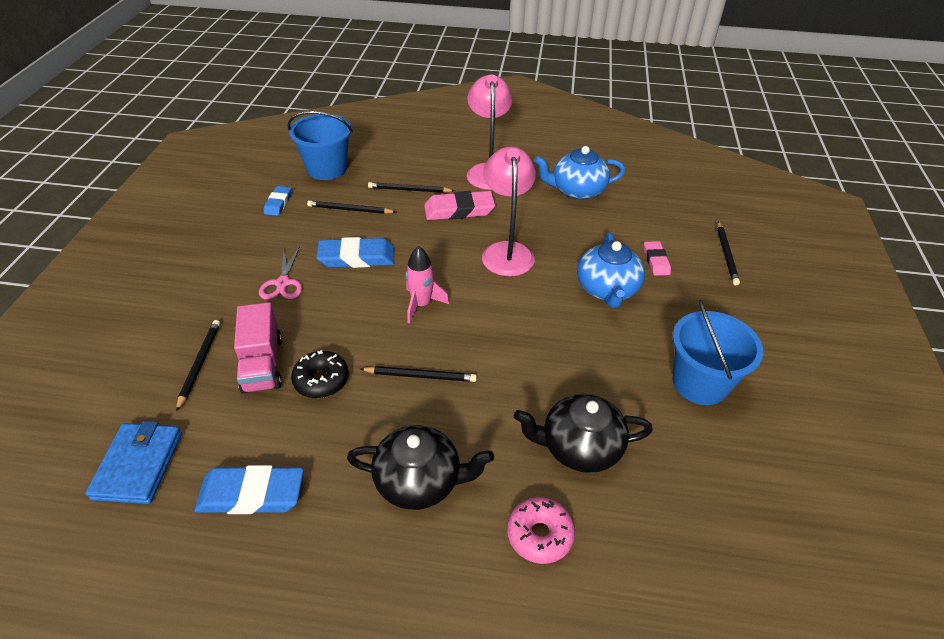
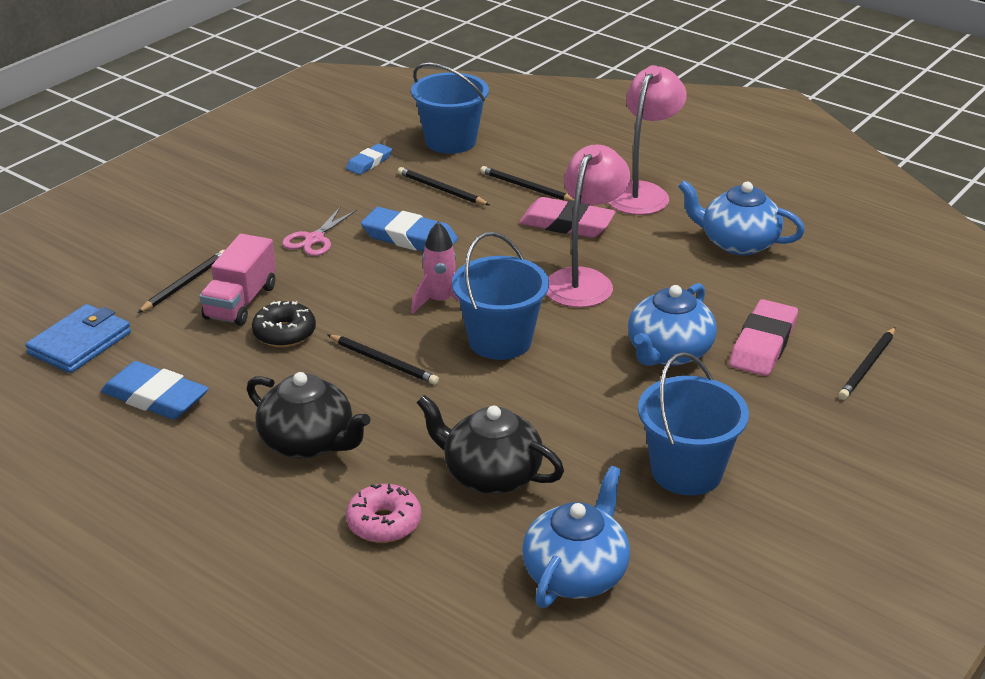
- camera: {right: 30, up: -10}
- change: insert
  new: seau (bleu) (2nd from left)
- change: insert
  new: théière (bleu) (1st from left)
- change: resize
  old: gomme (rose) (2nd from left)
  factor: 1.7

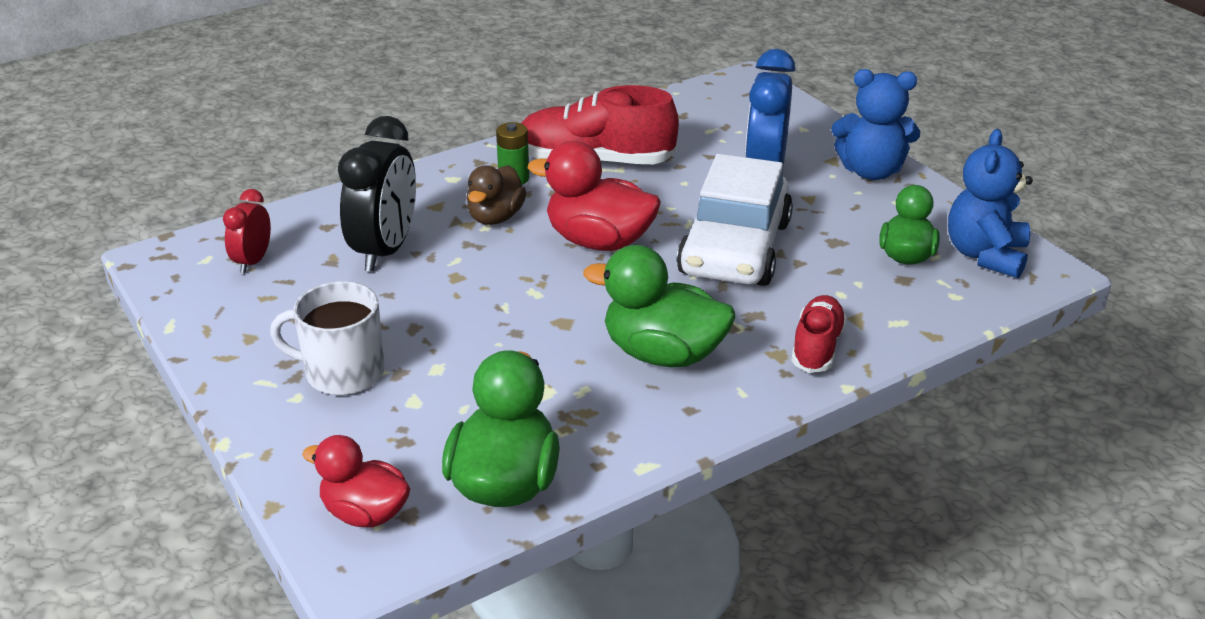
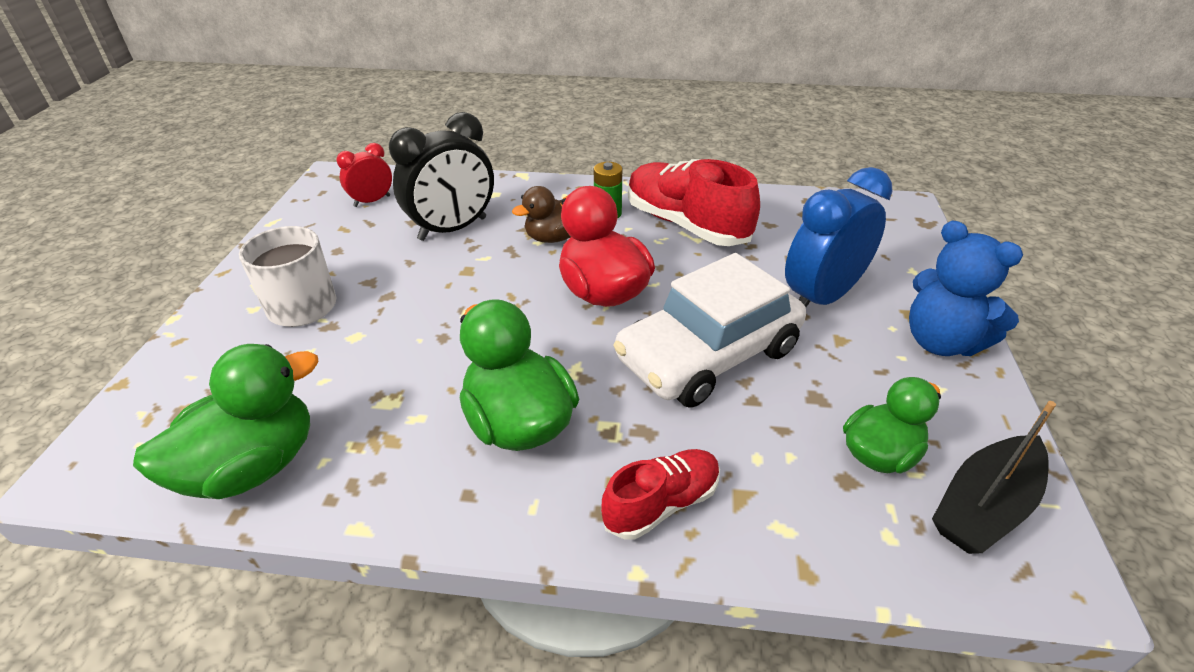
- camera: {right: 40, up: 5}
- change: replace
  old: ours en peluche (bleu) (2nd from left)
  new: bateau (noir)
- change: delete
  old: canard (rouge) (1st from left)

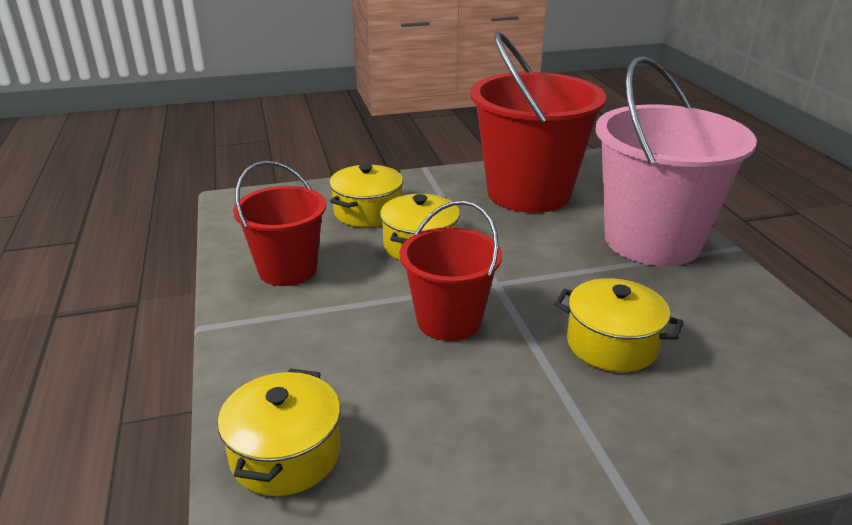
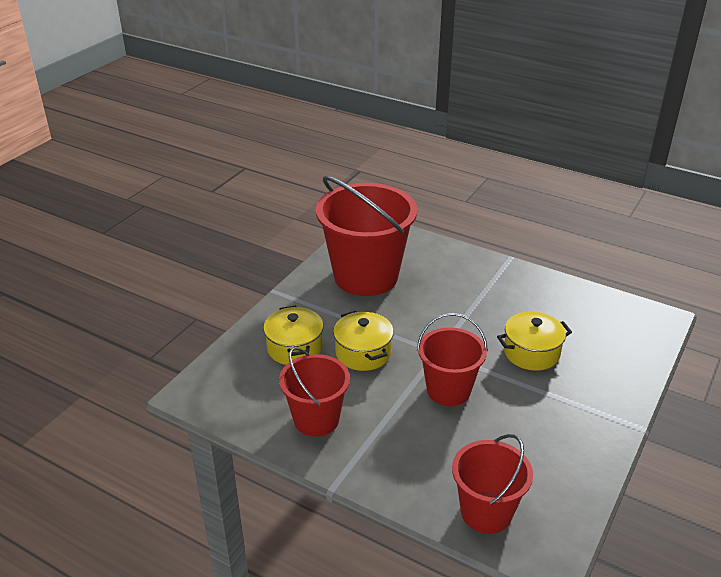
- camera: {right: -45, up: 5}
- change: replace
  old: marmite (jaune) (1st from left)
  new: seau (rouge) (4th from left)
- change: delete
  old: seau (rose)

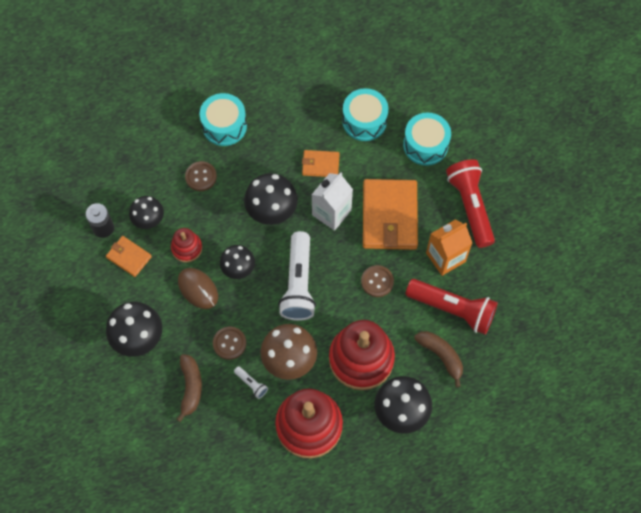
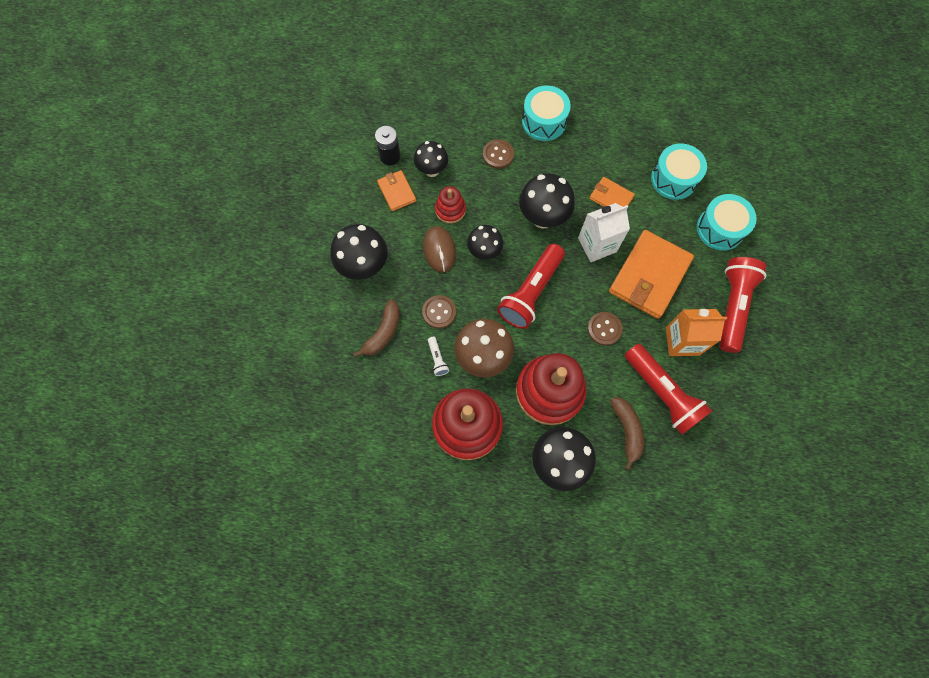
- camera: {right: 30, up: 5}
- change: recolor
  old: lampe de poche (blanc) (2nd from left)
  new: lampe de poche (rouge) (1st from left)

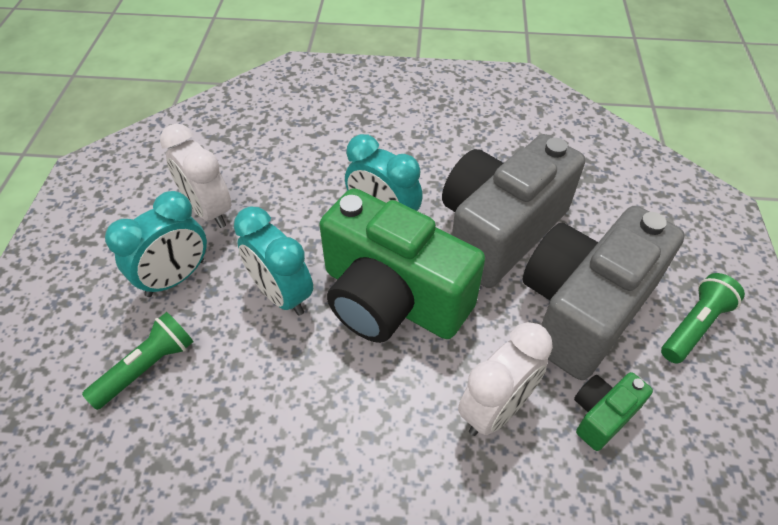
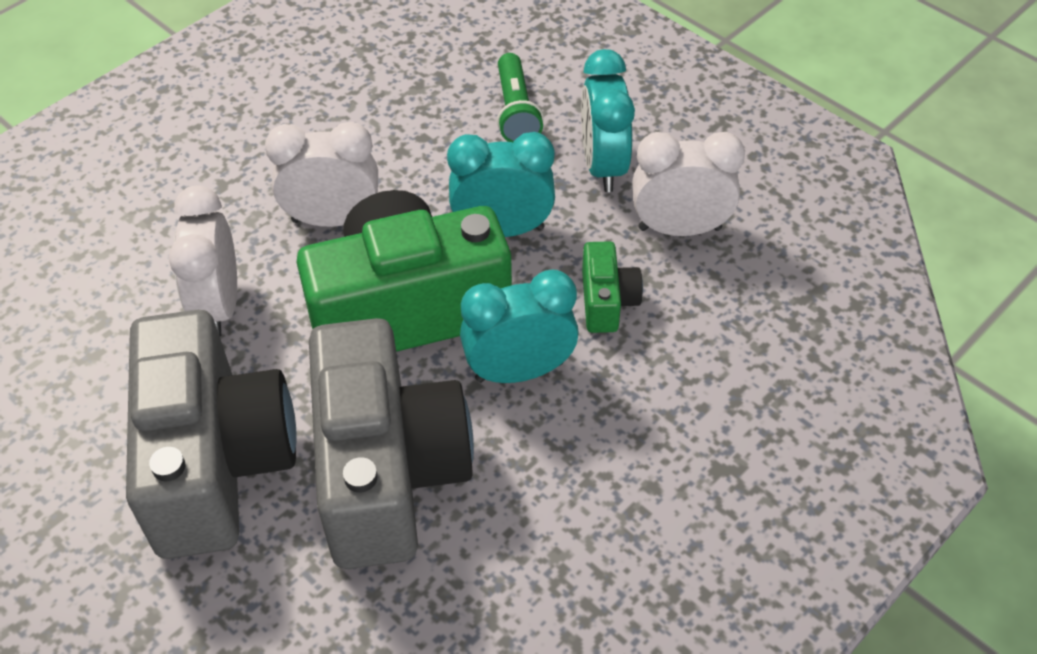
- camera: {right: 130, up: 0}
- change: insert
  new: réveil (blanc) (2nd from left)
- change: move
  old: appareil photo (vert) (2nd from left)
- change: delete
  old: lampe de poche (vert) (2nd from left)

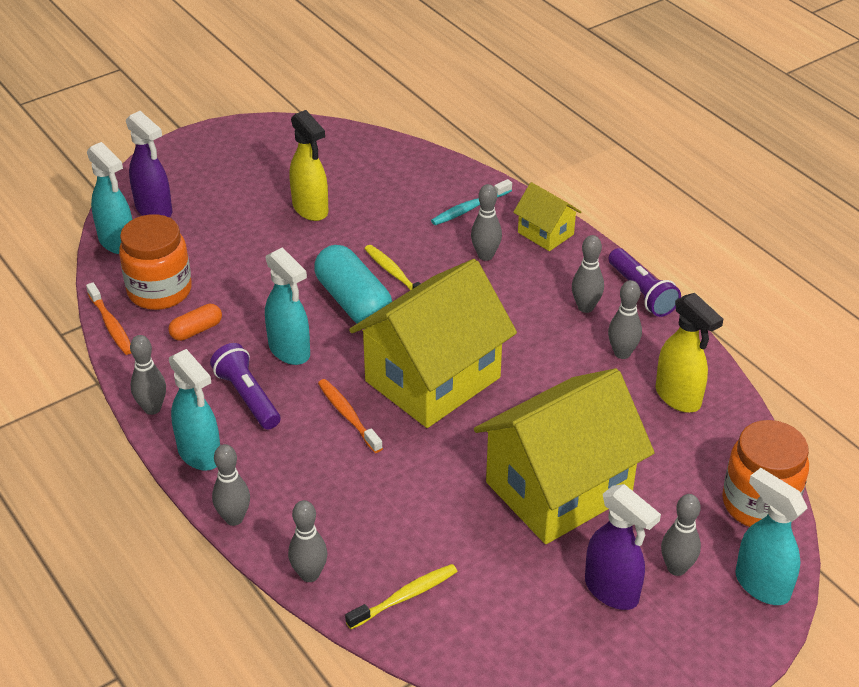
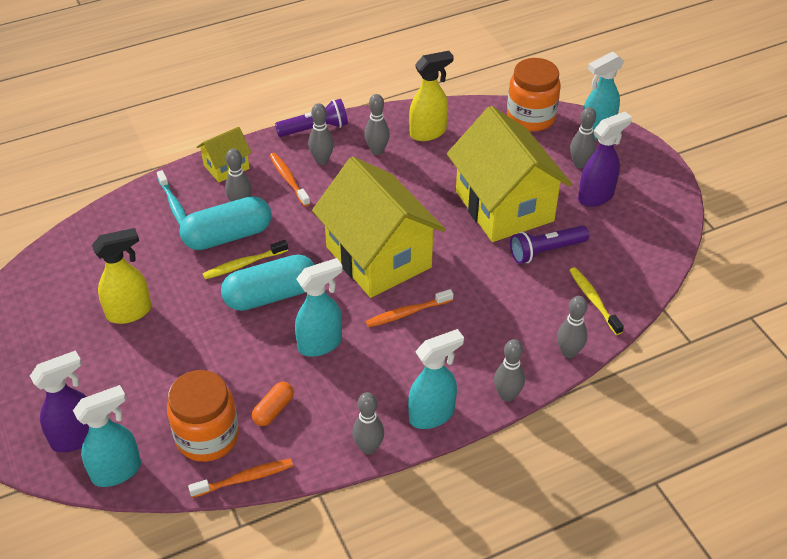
- camera: {right: -80, up: 5}
- change: insert
  new: gélule (turquoise) (1st from left)
- change: rotate
  old: gélule (orange)
  degrees: 60
- change: insert
  new: brosse à dents (orange) (2nd from left)
- change: move
  old: lampe de poche (violet) (1st from left in the first image)
  new: lampe de poche (violet) (2nd from left)

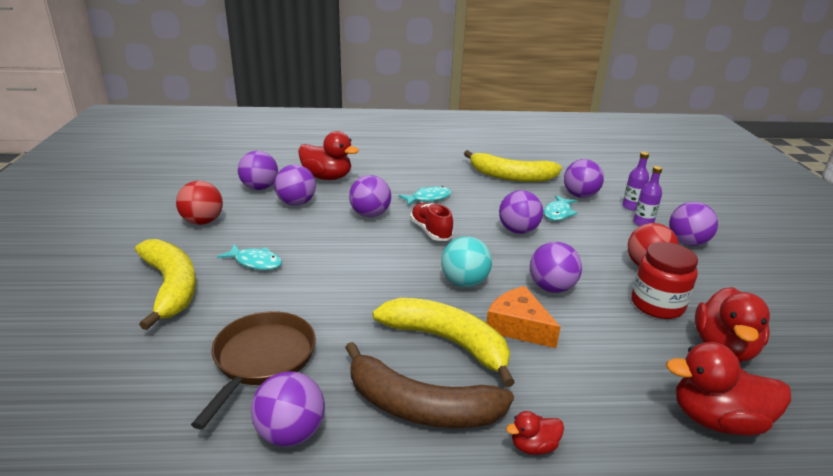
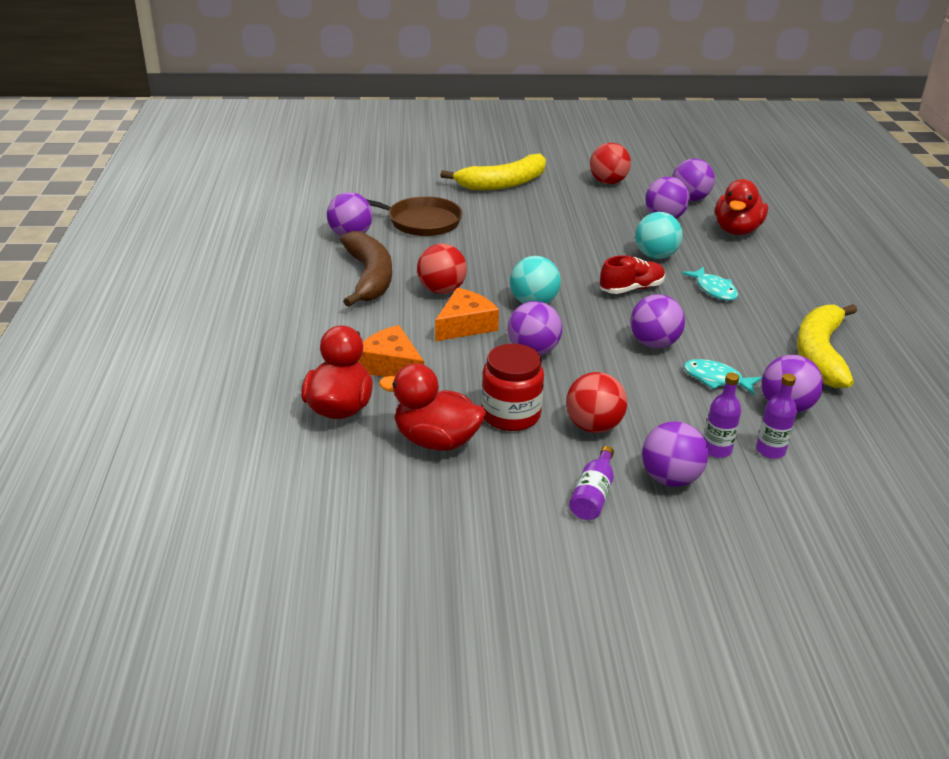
- camera: {right: 90, up: 5}
- change: rotate
  old: banane (marron)
  degrees: 150
- change: insert
  new: fromage (orange) (1st from left)
- change: replace
  old: banane (jaune) (2nd from left)
  new: balle (rouge) (1st from left)
- change: insert
  new: bouteille (violet) (1st from left)
- change: recolor
  old: balle (violet) (4th from left)
  new: balle (turquoise) (2nd from left)
- change: delete
  old: poisson (turquoise) (1st from left)
- change: delete
  old: canard (rouge) (2nd from left)

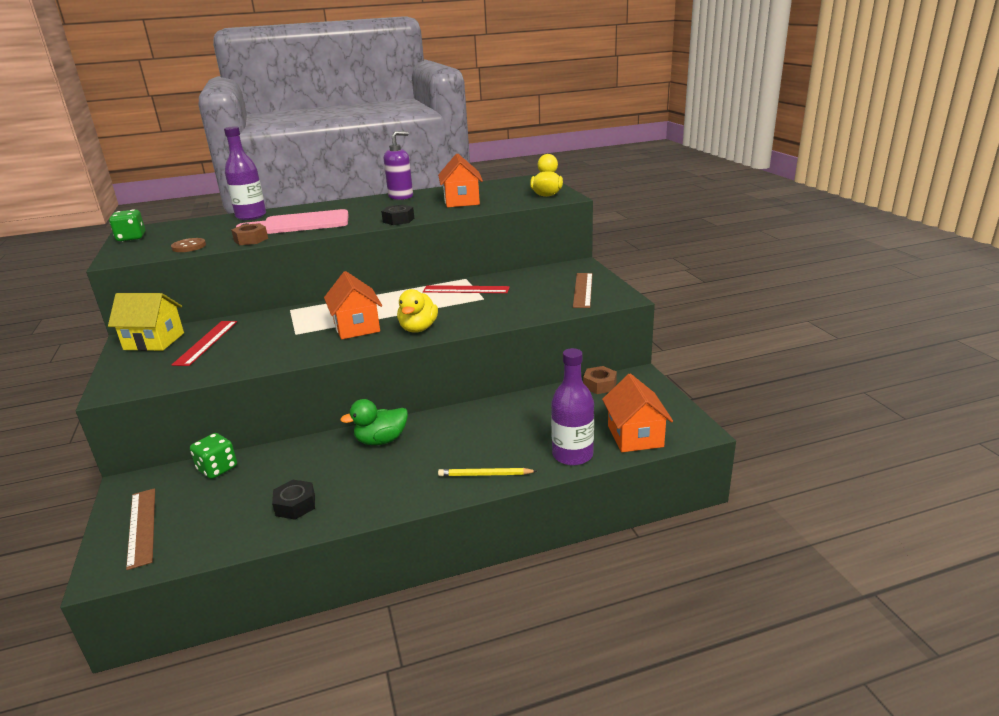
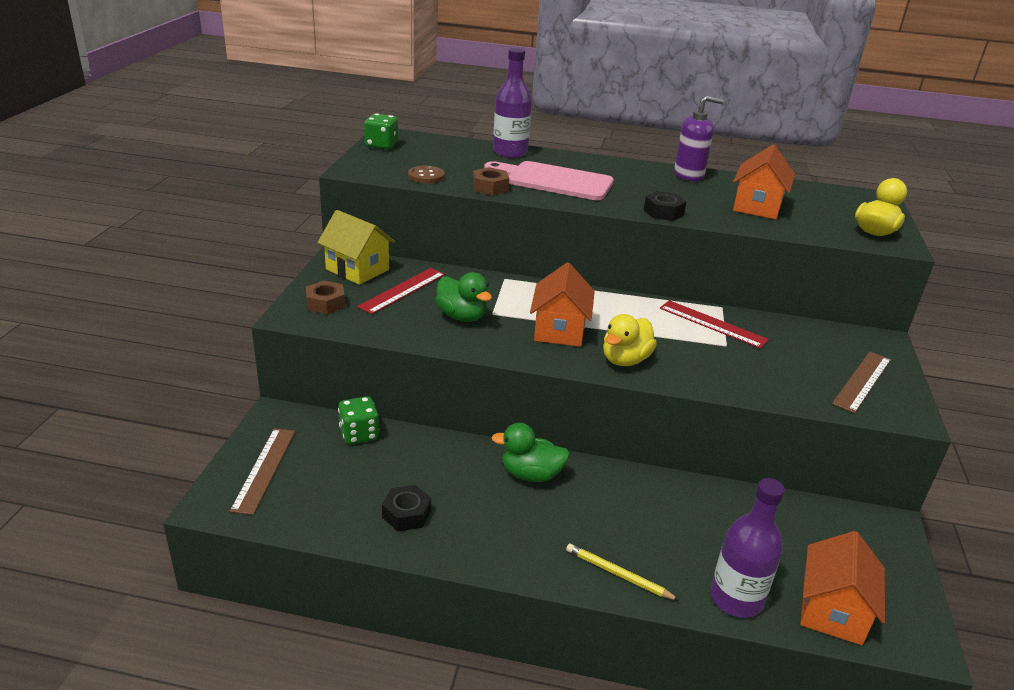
- camera: {right: 25, up: 5}
- change: move
  old: écrou (marron) (2nd from left in the first image)
  new: écrou (marron) (1st from left)
- change: insert
  new: canard (vert) (1st from left)

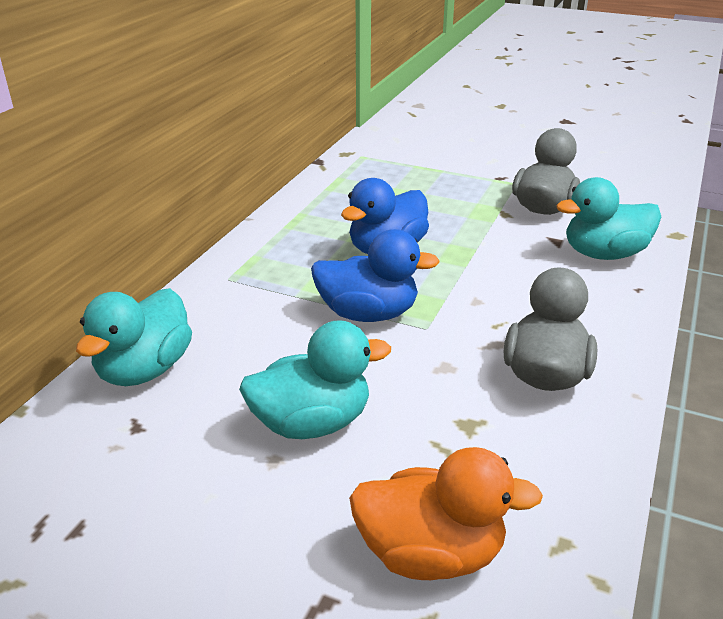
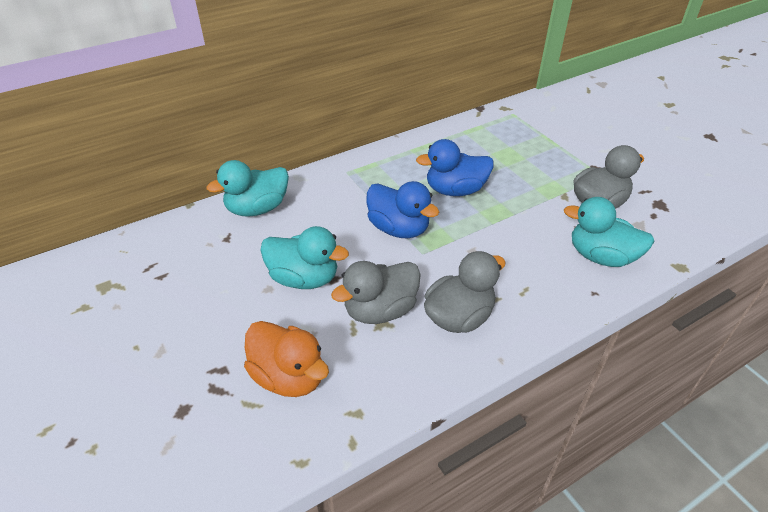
- camera: {right: 35, up: 10}
- change: insert
  new: canard (gris) (1st from left)

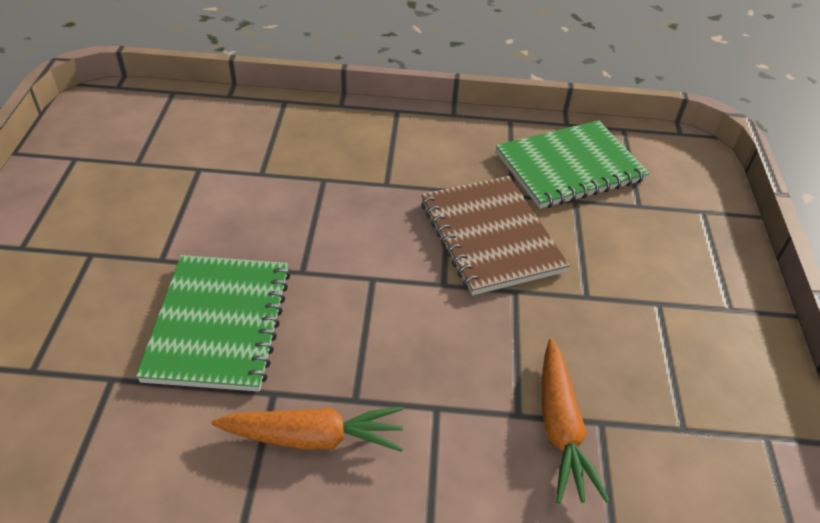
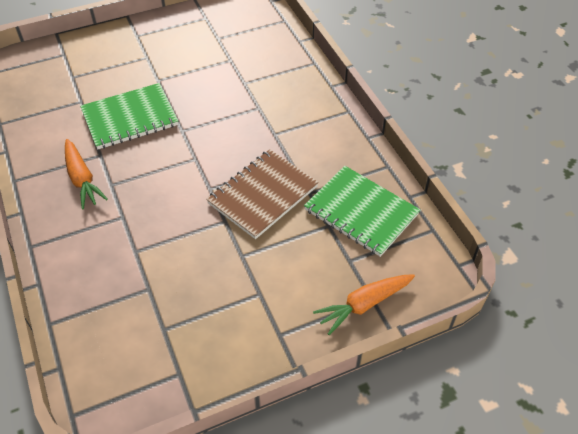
- camera: {right: 65, up: 5}
- change: move
  old: carotte (orange) (2nd from left)

